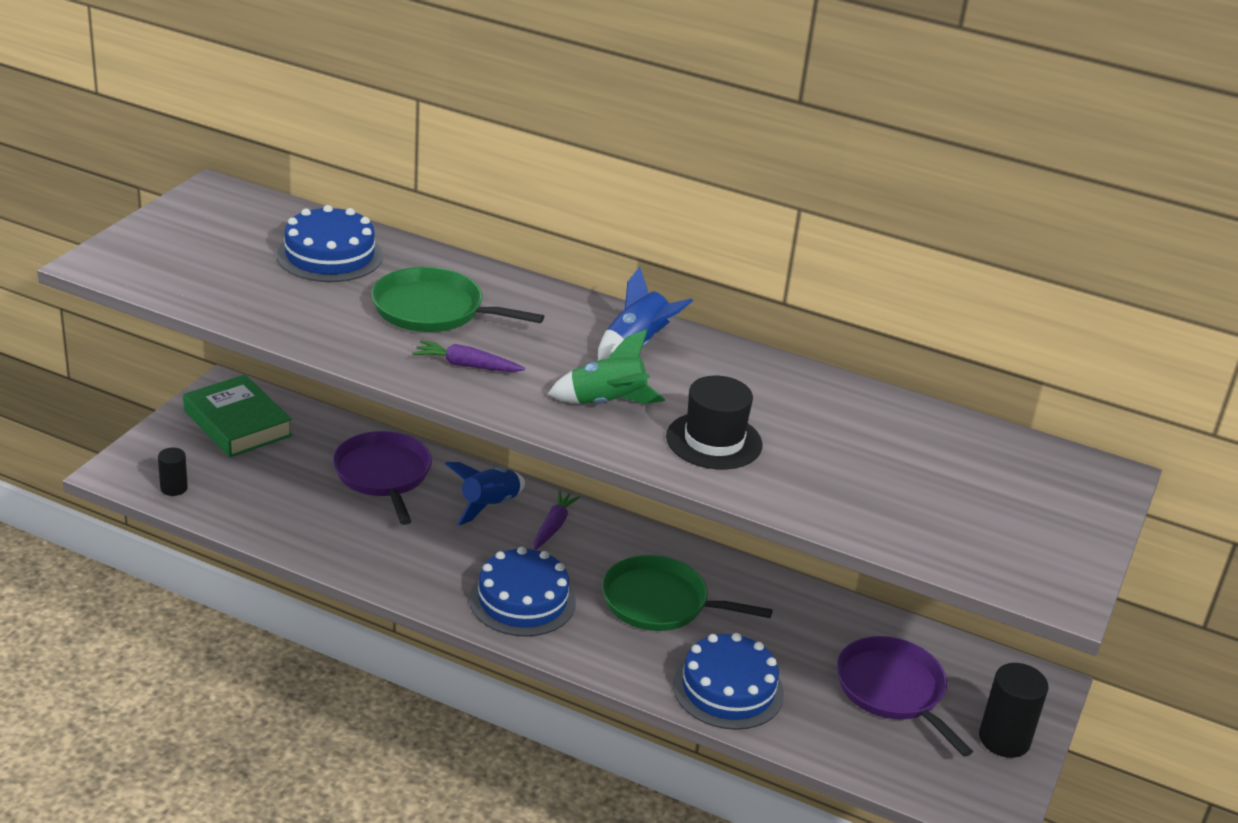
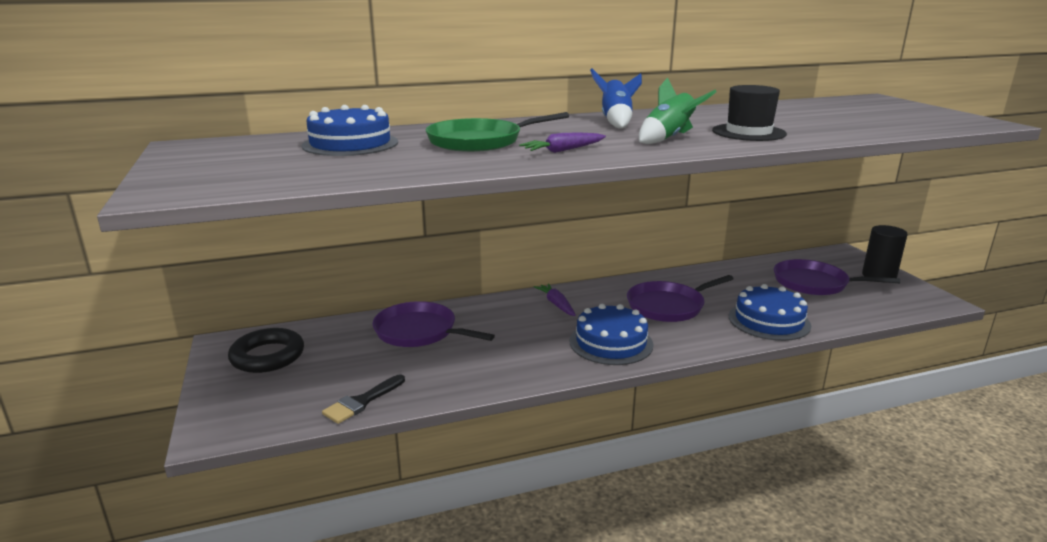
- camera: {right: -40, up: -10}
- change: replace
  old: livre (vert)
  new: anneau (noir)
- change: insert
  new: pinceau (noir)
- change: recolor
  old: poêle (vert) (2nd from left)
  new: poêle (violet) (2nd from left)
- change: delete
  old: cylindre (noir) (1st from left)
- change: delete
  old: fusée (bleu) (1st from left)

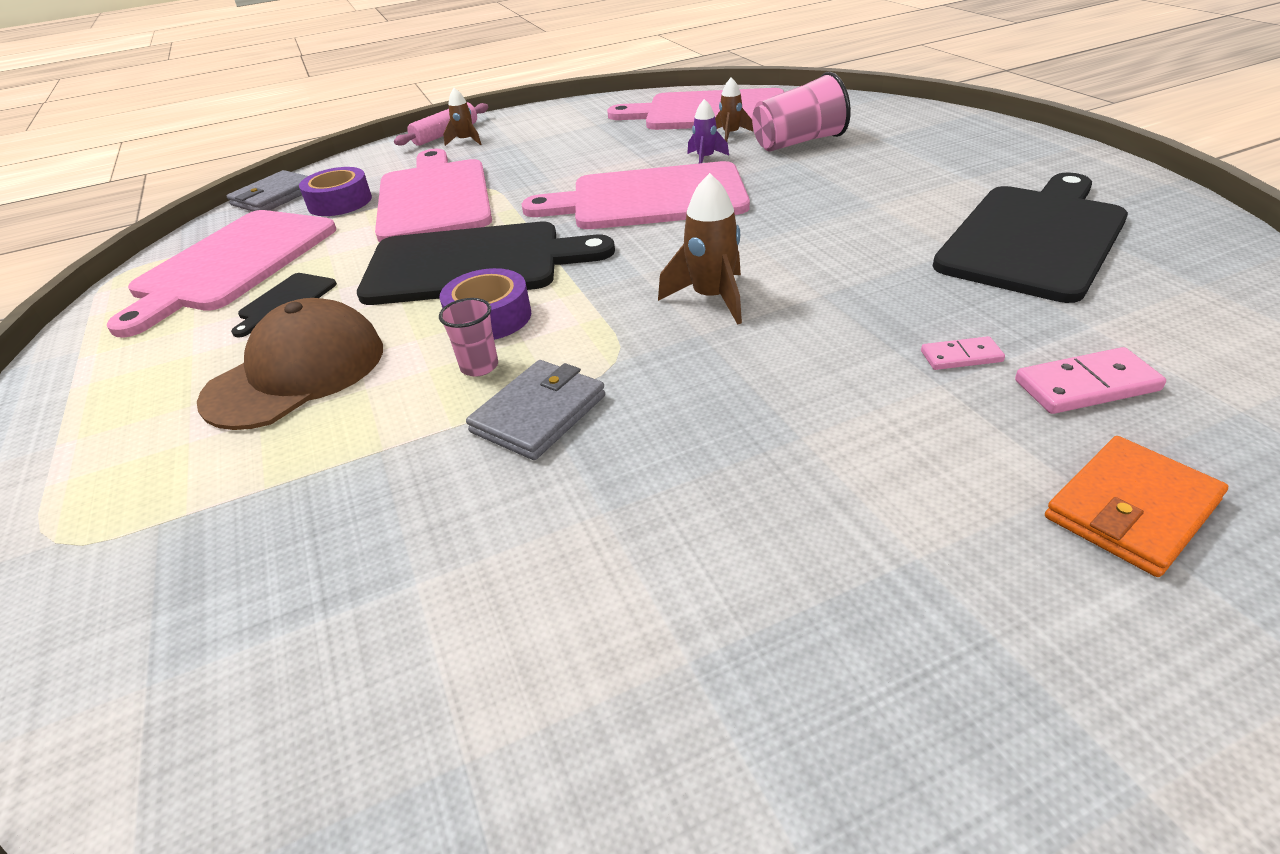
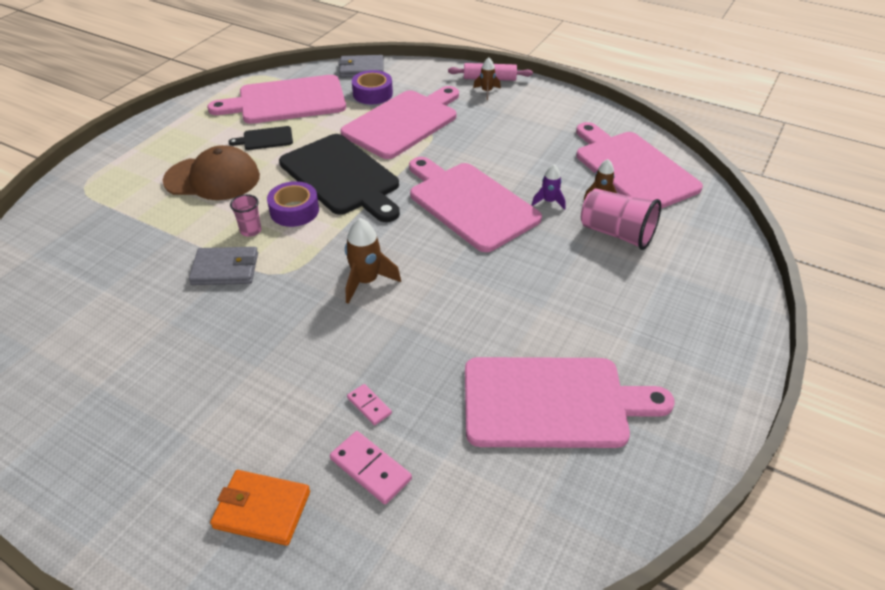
- camera: {right: 50, up: 5}
- change: recolor
  old: planche à découper (noir) (3rd from left)
  new: planche à découper (rose) (4th from left)

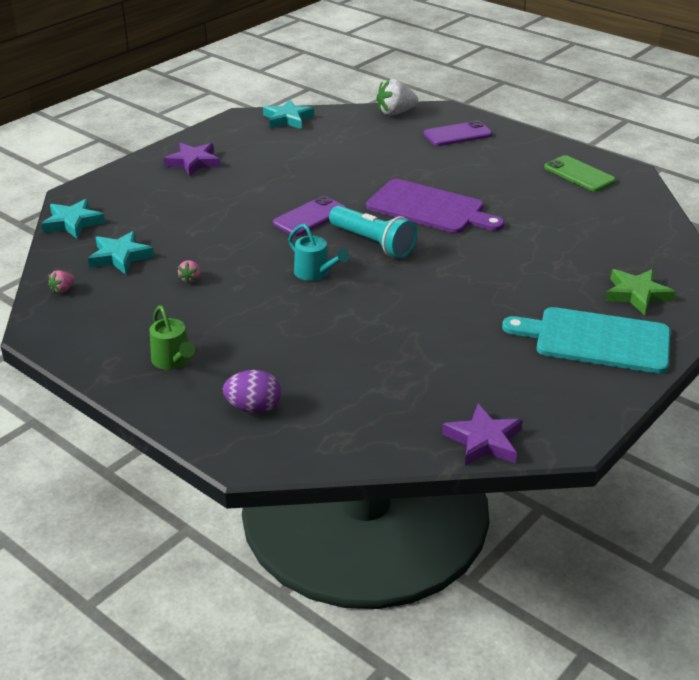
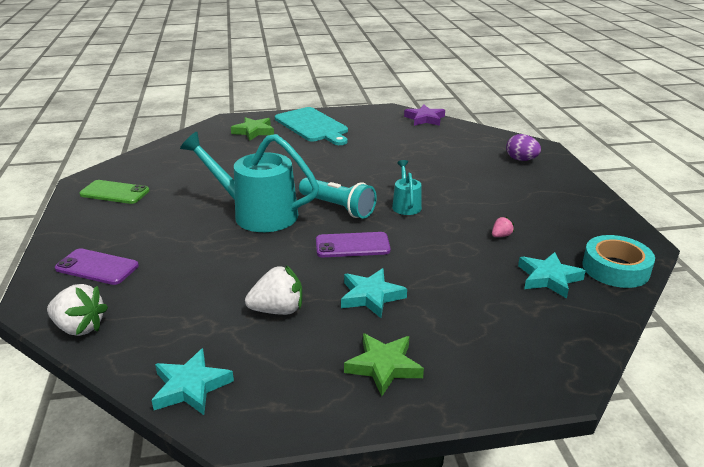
- camera: {right: -140, up: -5}
- change: rotate
  old: téléphone (vert)
  degrees: -75
- change: replace
  old: planche à découper (violet)
  new: arrosoir (turquoise) (1st from left)
- change: insert
  new: fraise (blanc) (2nd from left)
- change: rotate
  old: lampe de poche (turquoise)
  degrees: 135
- change: move
  old: étoile (turquoise) (1st from left in the first image)
  new: étoile (turquoise) (2nd from left)
- change: recolor
  old: étoile (violet) (1st from left)
  new: étoile (vert) (2nd from left)
- change: replace
  old: fraise (rose) (1st from left)
  new: ruban adhésif (turquoise)
- change: delete
  old: arrosoir (vert)

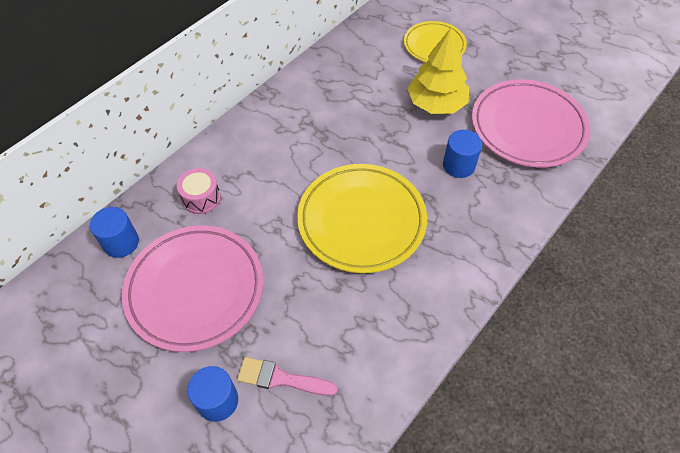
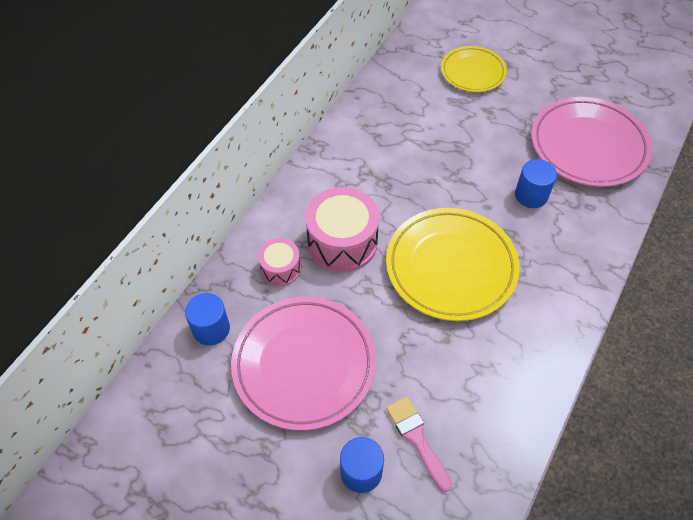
- camera: {right: -10, up: 0}
- change: insert
  new: tambour (rose) (2nd from left)
- change: rotate
  old: pinceau (rose)
  degrees: 60
- change: delete
  old: arbre (jaune)

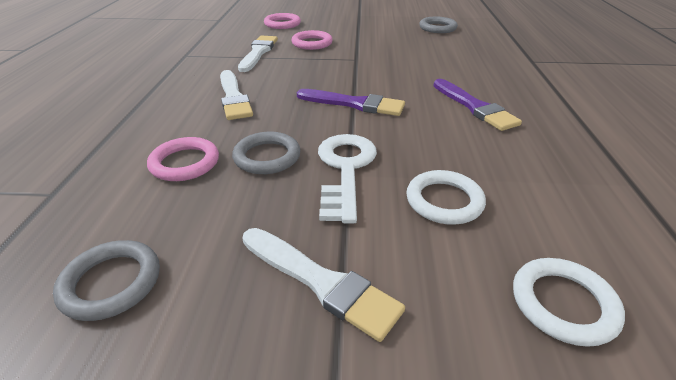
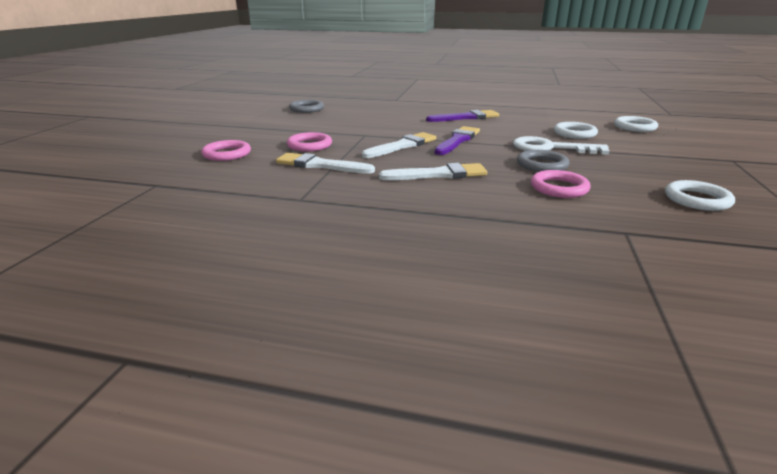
- camera: {right: -80, up: -10}
- change: move
  old: pinceau (blanc) (3rd from left in the first image)
  new: pinceau (blanc) (2nd from left)
- change: recolor
  old: anneau (gris) (1st from left)
  new: anneau (blanc) (3rd from left)

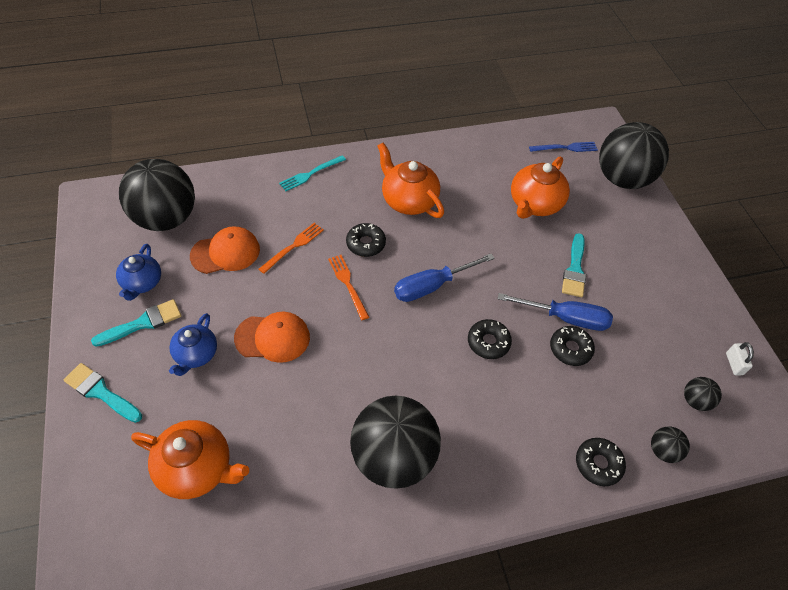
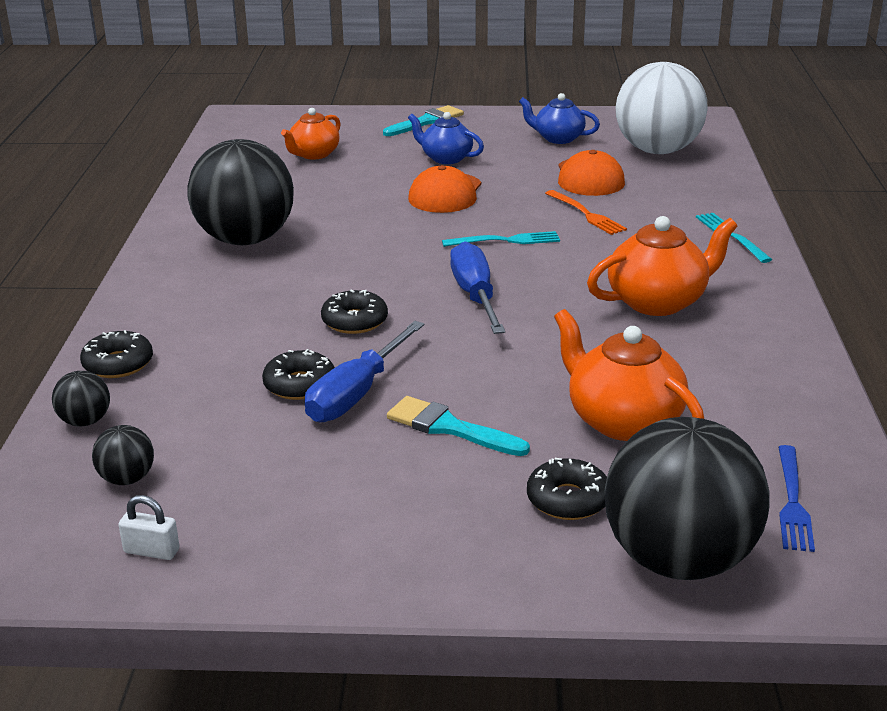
- camera: {right: 110, up: -25}
- change: resize
  old: théière (orange) (1st from left)
  factor: 0.66
- change: recolor
  old: fourchette (orange) (2nd from left)
  new: fourchette (turquoise) (1st from left)
- change: move
  old: beignet (noir) (1st from left in the first image)
  new: beignet (noir) (4th from left)
- change: recolor
  old: balle (noir) (1st from left)
  new: balle (blanc)
- change: delete
  old: pinceau (turquoise) (2nd from left)

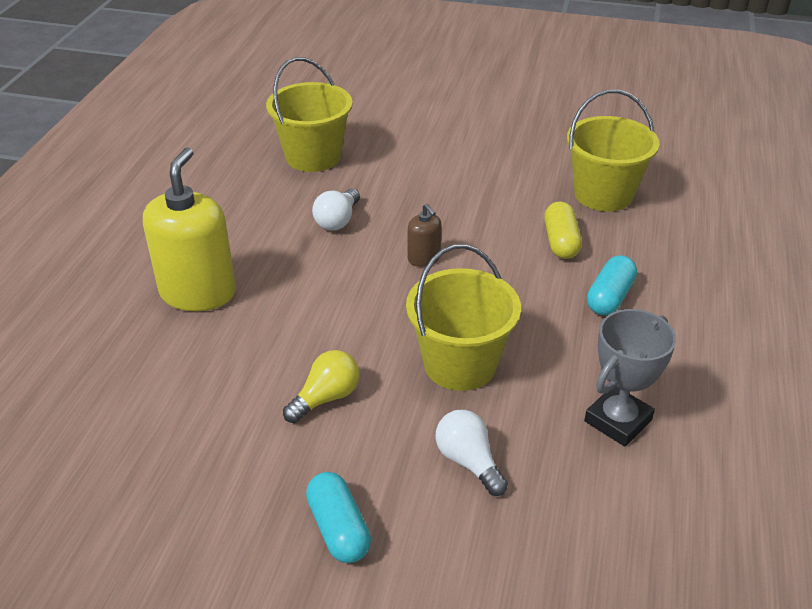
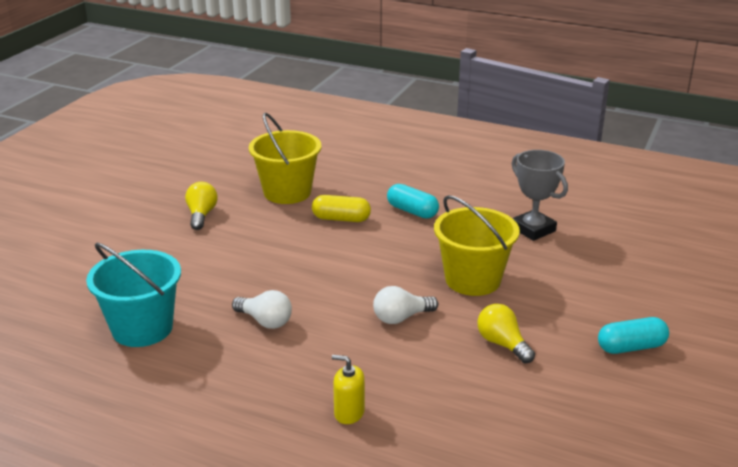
- camera: {right: -80, up: -10}
- change: recolor
  old: seau (jaune) (1st from left)
  new: seau (turquoise)
- change: insert
  new: ampoule (jaune) (1st from left)
- change: resize
  old: distributeur de savon (jaune)
  factor: 0.47
- change: move
  old: ampoule (blanc) (2nd from left)
- change: delete
  old: distributeur de savon (marron)

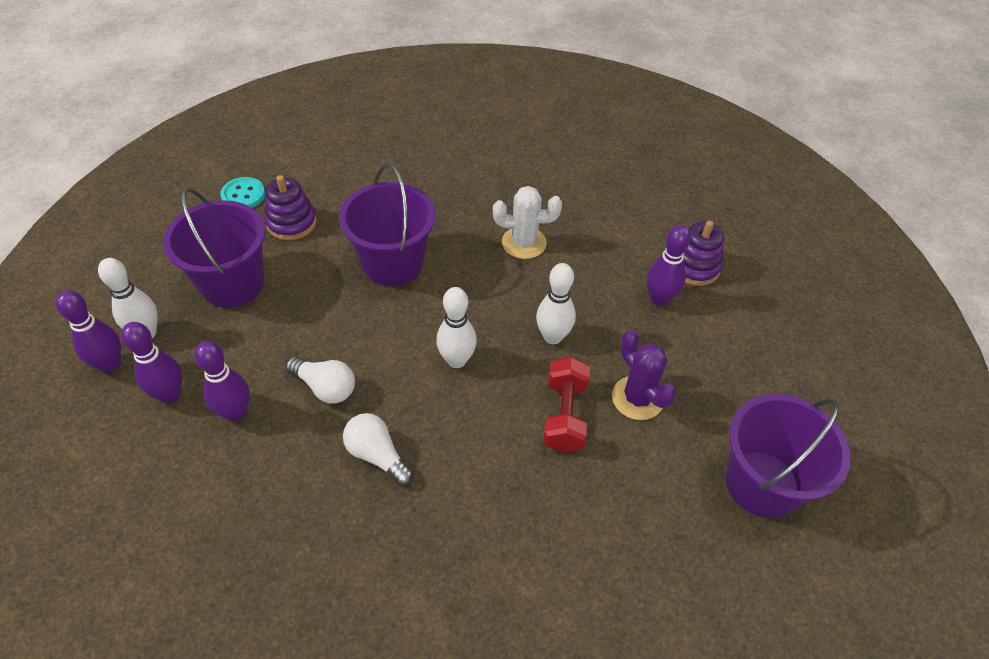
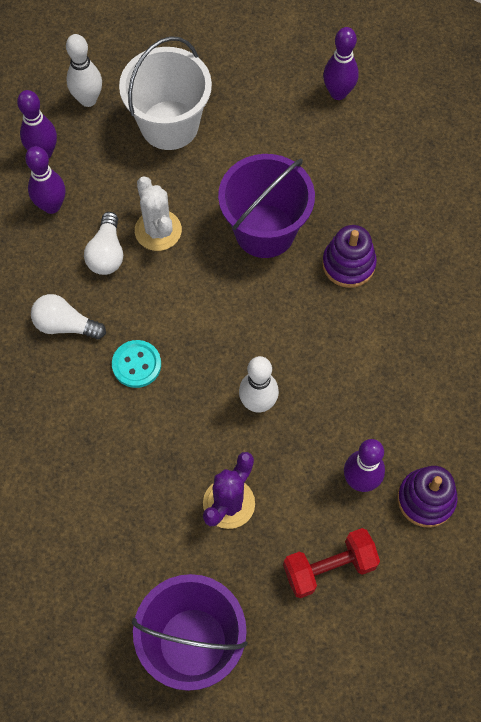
- camera: {right: 65, up: 15}
- change: rotate
  old: ampoule (blanc) (2nd from left in the first image)
  degrees: -90
- change: move
  old: bouton (turquoise)
- change: recolor
  old: seau (violet) (1st from left)
  new: seau (blanc)
- change: move
  old: cactus (blanc)
- change: move
  old: haltère (rouge)
- change: move
  old: jouet à empiler (violet) (1st from left)
- change: move
  old: quille (violet) (1st from left in the first image)
  new: quille (violet) (3rd from left)
- change: delete
  old: quille (blanc) (2nd from left)

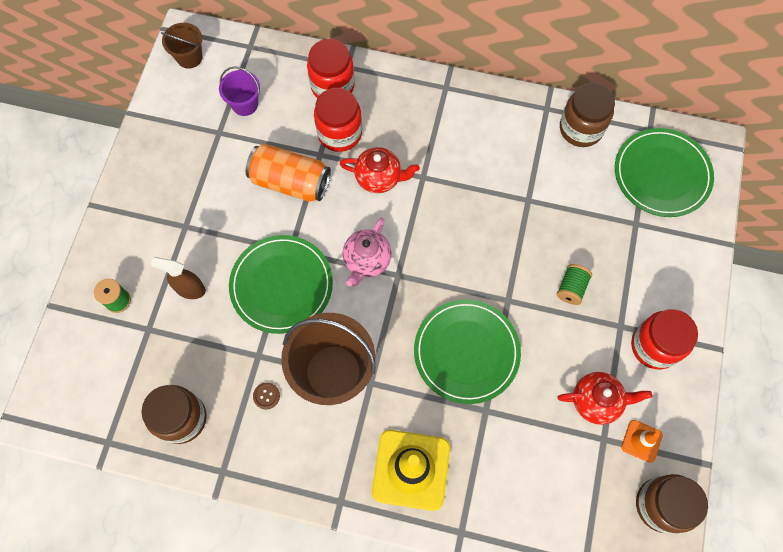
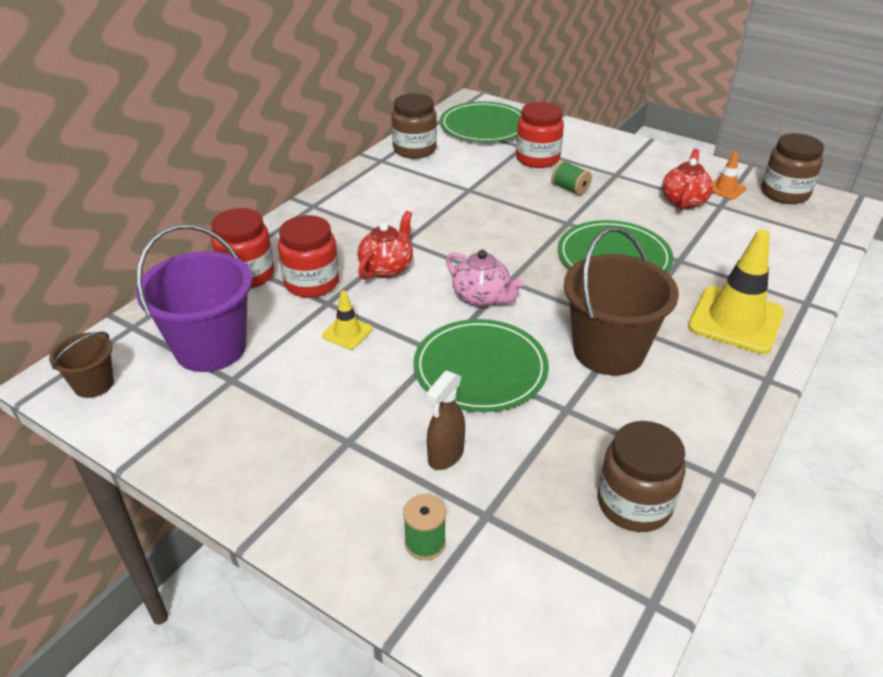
- camera: {right: -70, up: -30}
- change: resize
  old: seau (violet)
  factor: 1.93
- change: replace
  old: canette (orange)
  new: cône de chantier (jaune) (1st from left)
- change: move
  old: bocal (rouge) (3rd from left)
- change: delete
  old: bouton (marron)

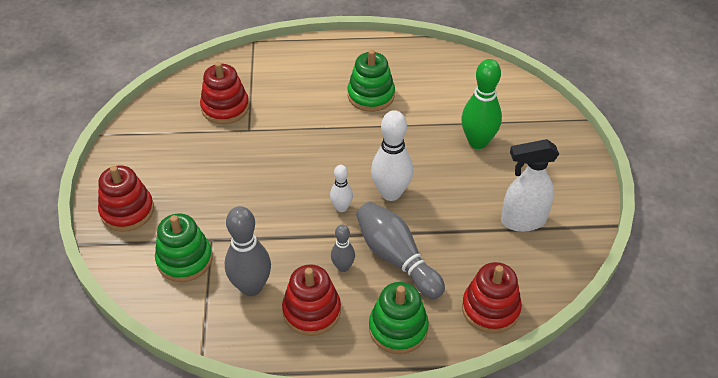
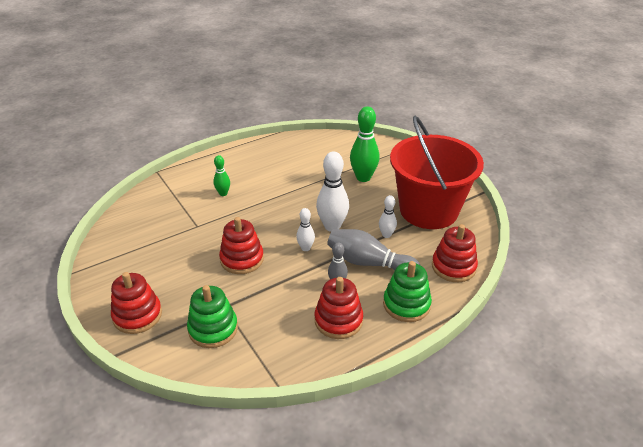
- camera: {right: -30, up: -10}
- change: insert
  new: quille (vert) (1st from left)
- change: move
  old: jouet à empiler (rouge) (2nd from left)
- change: insert
  new: quille (blanc) (3rd from left)
- change: replace
  old: vaporisateur (blanc)
  new: seau (rouge)
- change: delete
  old: quille (gris) (1st from left)
- change: delete
  old: jouet à empiler (vert) (2nd from left)

